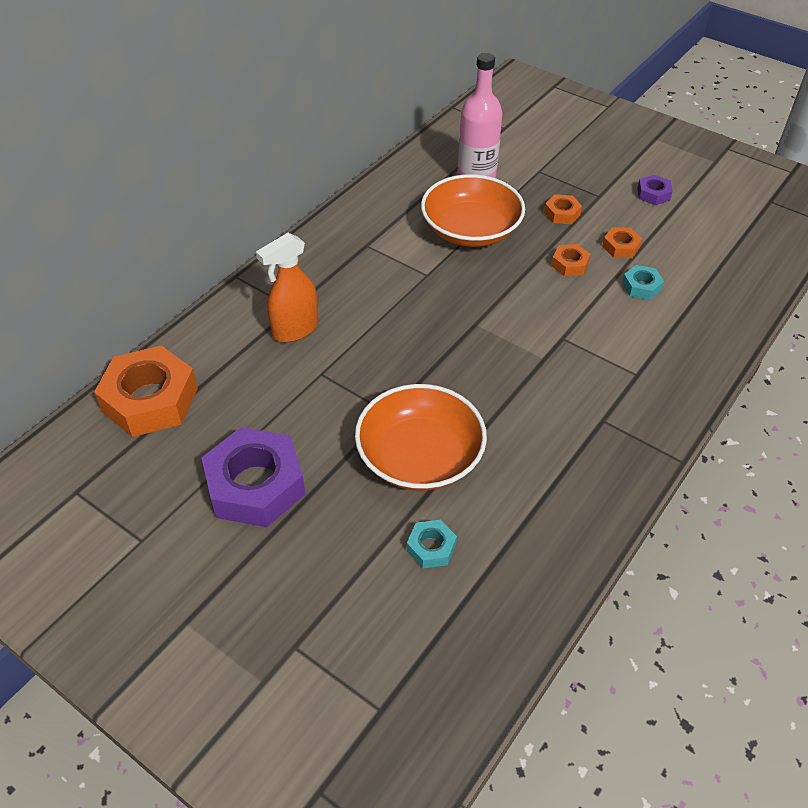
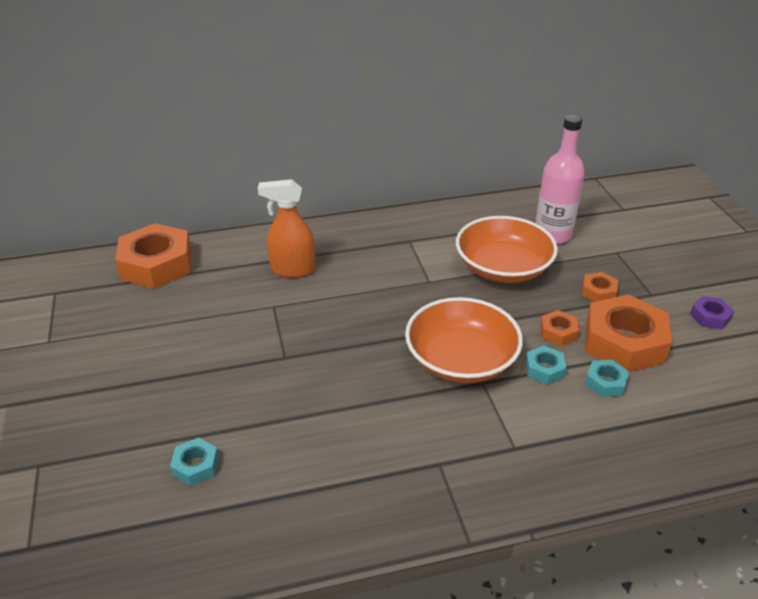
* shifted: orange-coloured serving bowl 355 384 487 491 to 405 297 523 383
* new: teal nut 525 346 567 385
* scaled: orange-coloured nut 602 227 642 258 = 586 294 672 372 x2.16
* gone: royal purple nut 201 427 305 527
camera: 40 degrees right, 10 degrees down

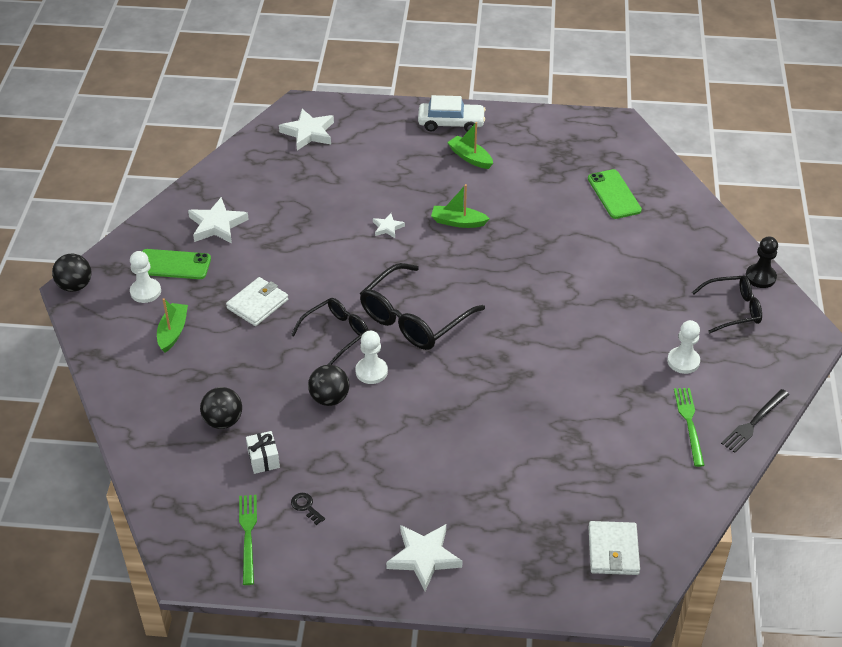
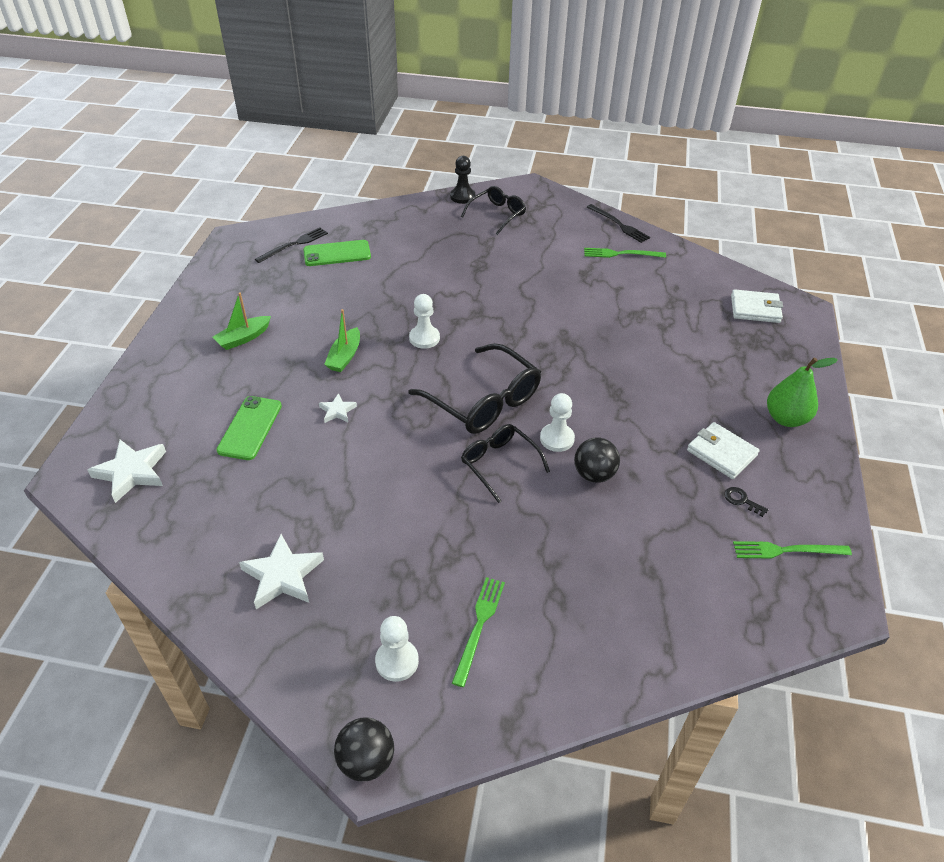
* shifted: emerald phone 142 249 211 279 to 216 396 282 460
* new: ebony table fork 255 227 328 263
* shifted: snow-white chess pawn 667 320 700 374 to 409 294 440 349
* swapped: emerald boat 157 298 188 352 to emerald table fork 452 577 505 687
* rotated: ebony spectacles 692 275 762 333 = 461 186 526 235 45 degrees clockwise
* shifted: snow-white wallet 226 277 288 326 to 687 422 760 479
* rotated: ebony latchkey 291 493 325 525 = 724 487 769 517 75 degrees clockwise
* swapped: snow-white five-pointed star 386 524 463 591 to emerald toy pear 767 357 838 427
* gone: ebony sphere 200 387 242 429
* gone: snow-white gift 246 431 280 474
* gone: snow-white toy car 418 95 486 132
camera: 85 degrees left, 0 degrees up

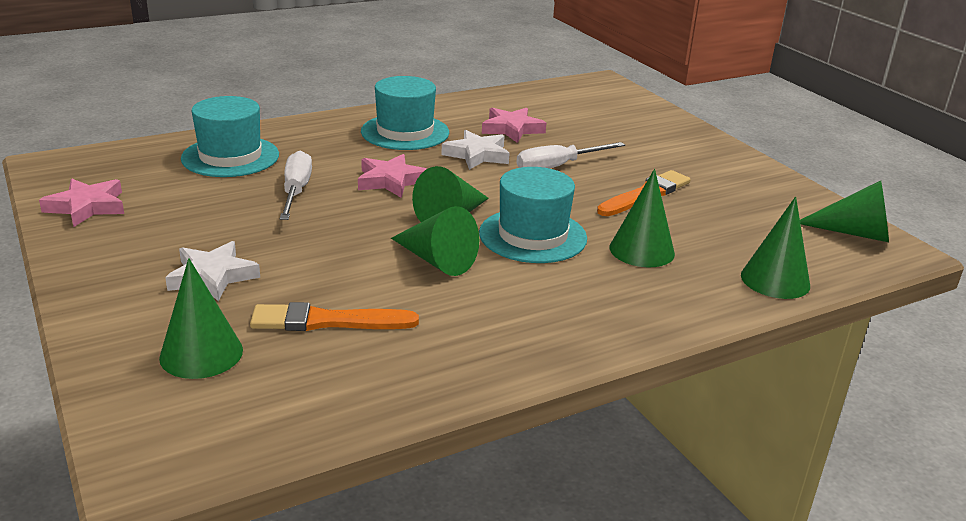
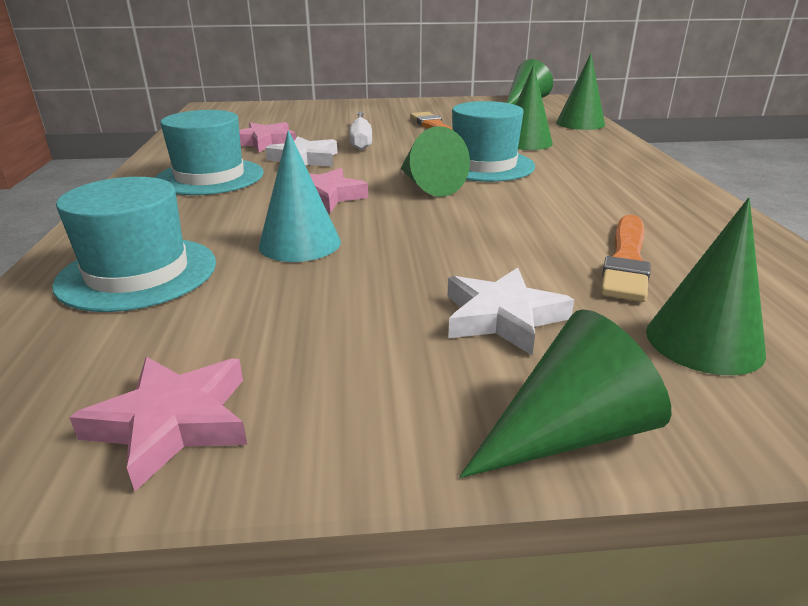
* swapped: snow-white flat screwdriver 280 151 312 220 to teal solid cone 259 130 341 262
* shifted: emerald solid cone 391 206 479 276 to 459 309 671 478
camera: 65 degrees left, 0 degrees up

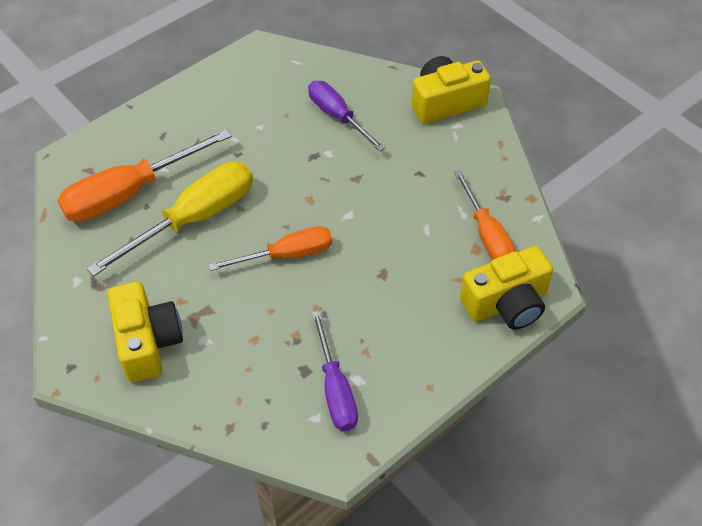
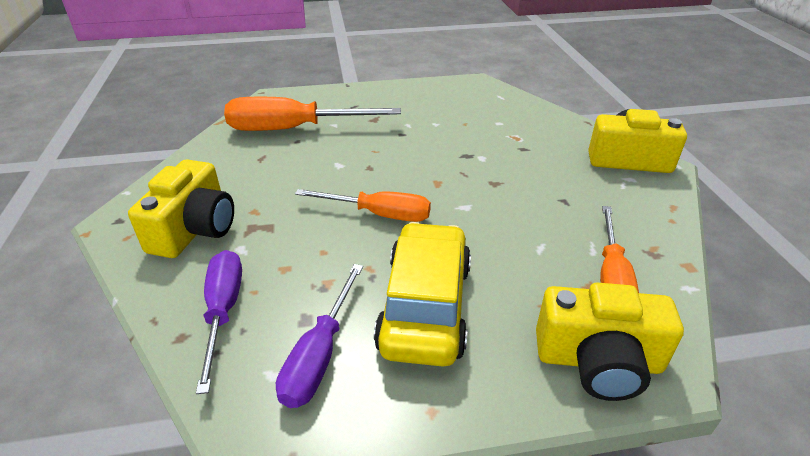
* shifted: royal purple flat screwdriver 308 81 385 151 to 196 250 242 394
* new: golden toy car 374 222 471 367
* gone: golden flat screwdriver 87 162 253 277
camera: 30 degrees right, 15 degrees down

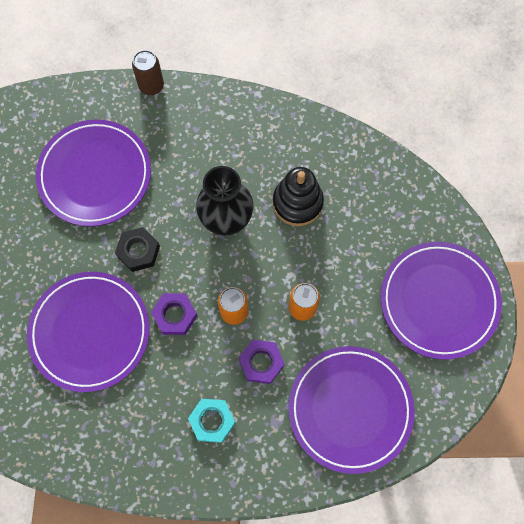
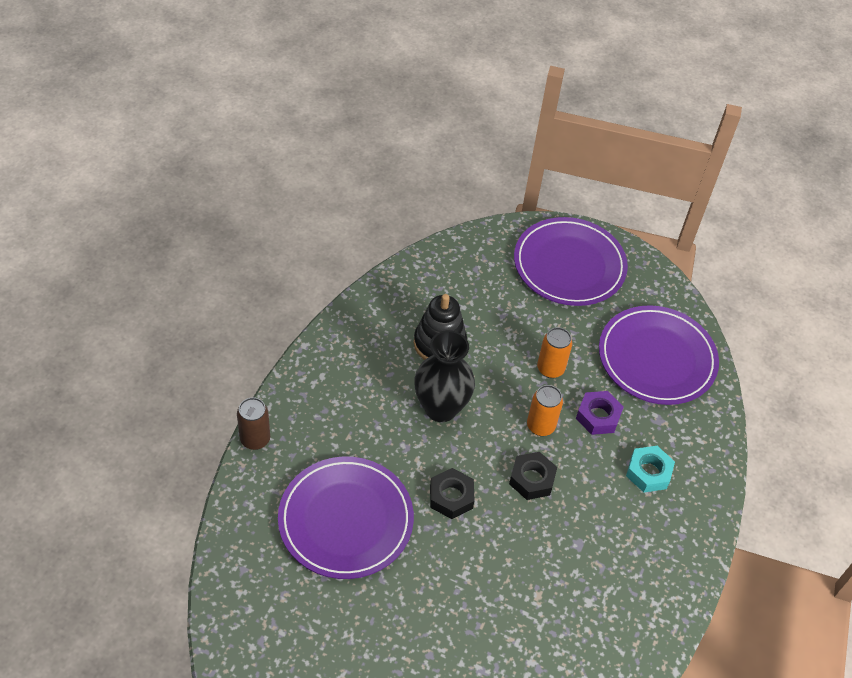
* repainted: royal purple nut 151 293 197 335 to ebony nut 509 452 557 500
* gone: royal purple plate 27 272 150 392
camera: 80 degrees left, 20 degrees down

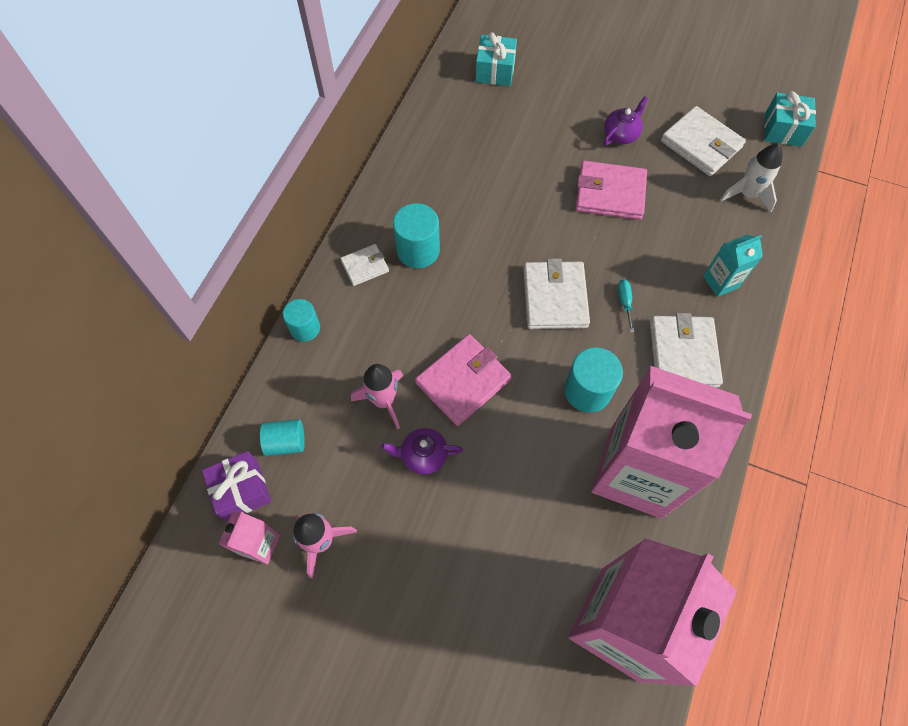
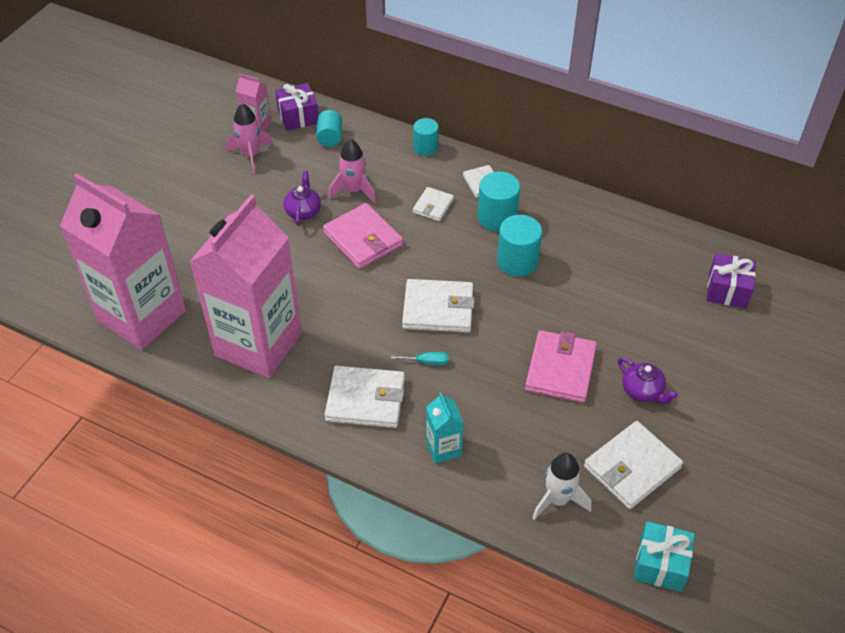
* new: snow-white wallet 413 187 454 221
* shifted: teal cylinder shape 564 347 623 413 to 497 215 542 276
* repainted: teal gift 475 32 517 86 to royal purple gift 707 253 756 308
camera: 95 degrees right, 15 degrees down

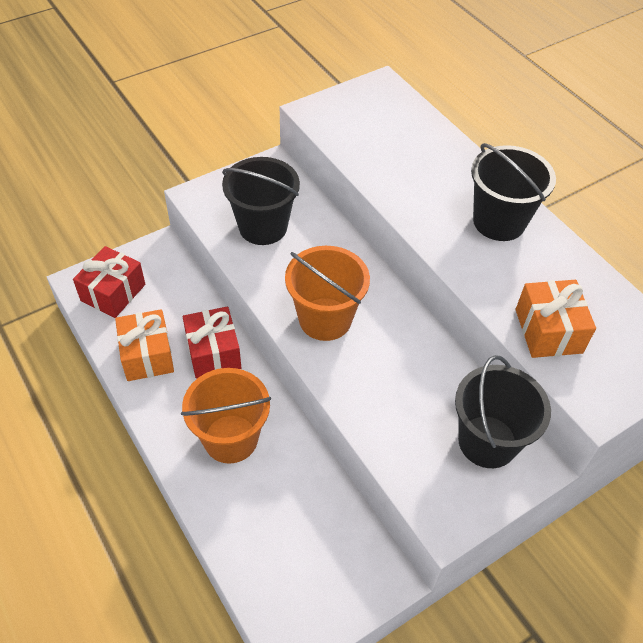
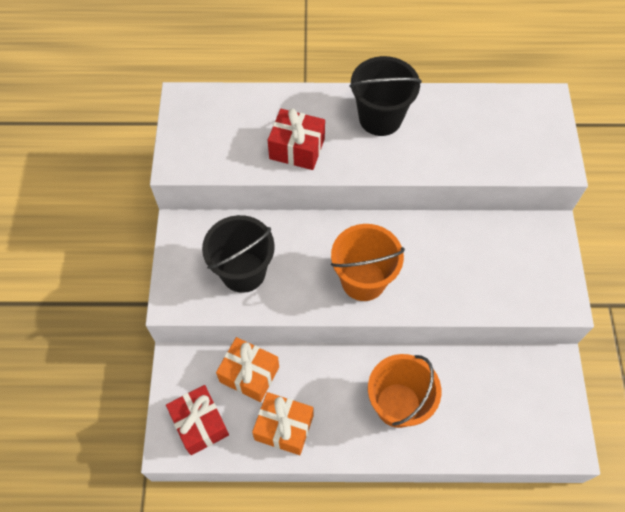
* shifted: orange-coloured gift 516 280 596 358 to 216 337 279 402
* shifted: crimson gift 183 306 241 379 to 268 109 325 170
* gone: ebony pail 455 355 551 468
camera: 55 degrees left, 10 degrees up

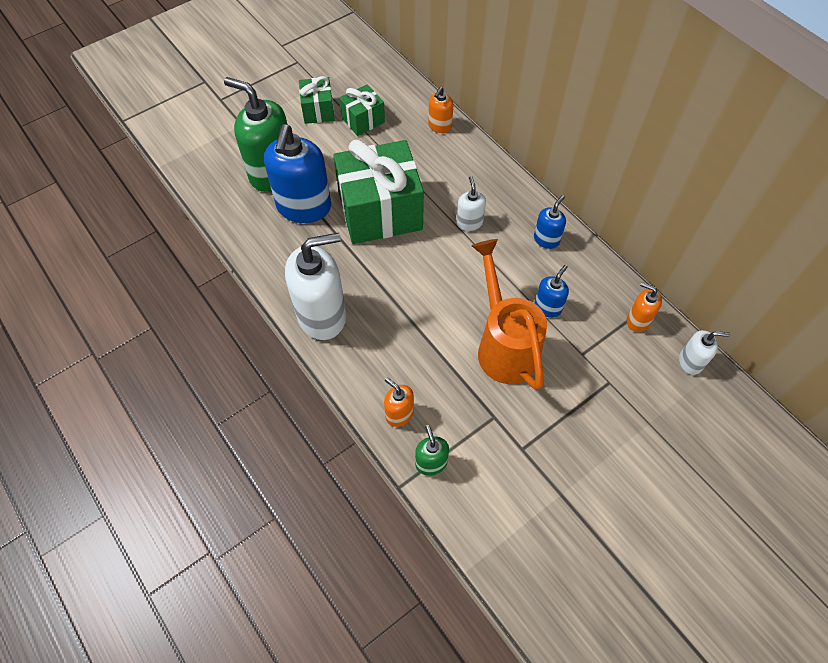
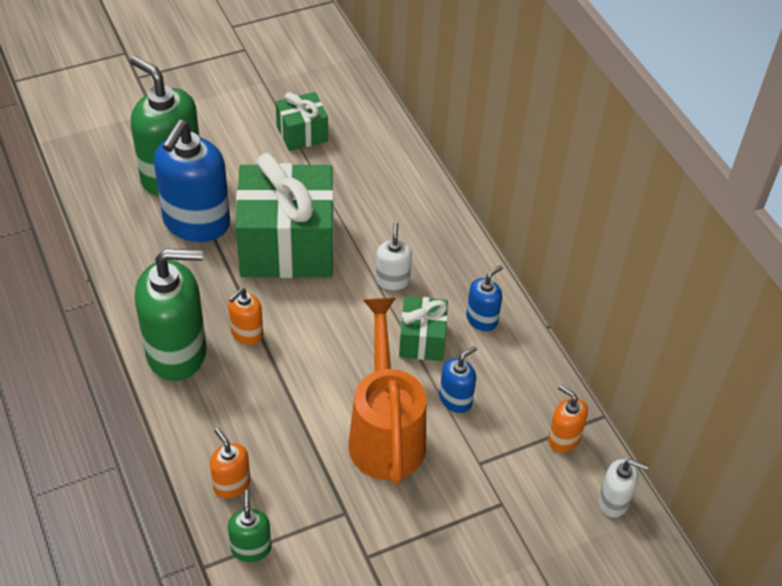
* repainted: snow-white soap dispenser 285 233 346 340 to emerald soap dispenser 135 249 207 381
* shifted: orange-coloured soap dispenser 428 87 454 133 to 228 288 263 345
* shifted: emerald gift 299 76 335 124 to 399 296 448 361
camera: 10 degrees right, 10 degrees down

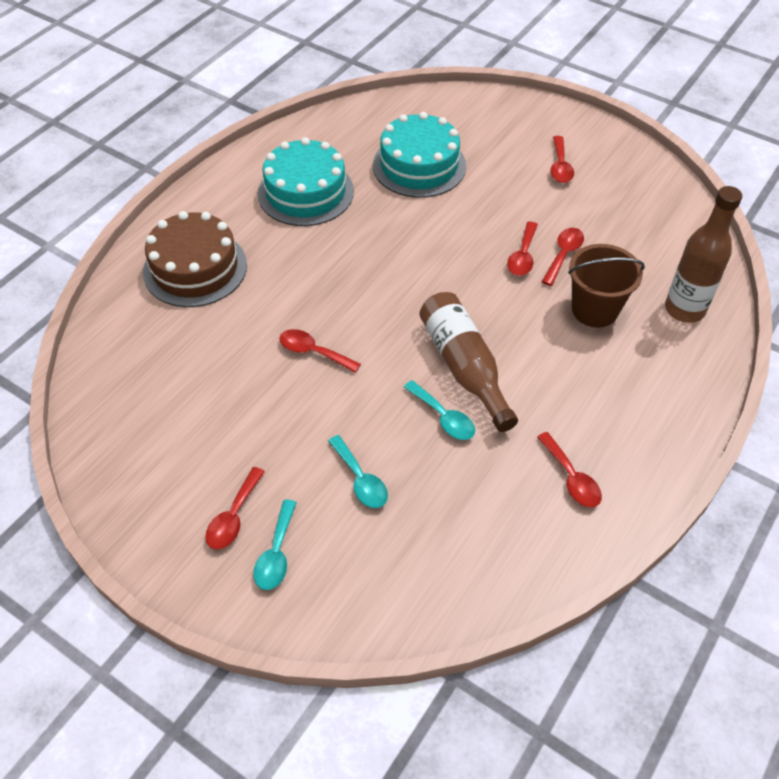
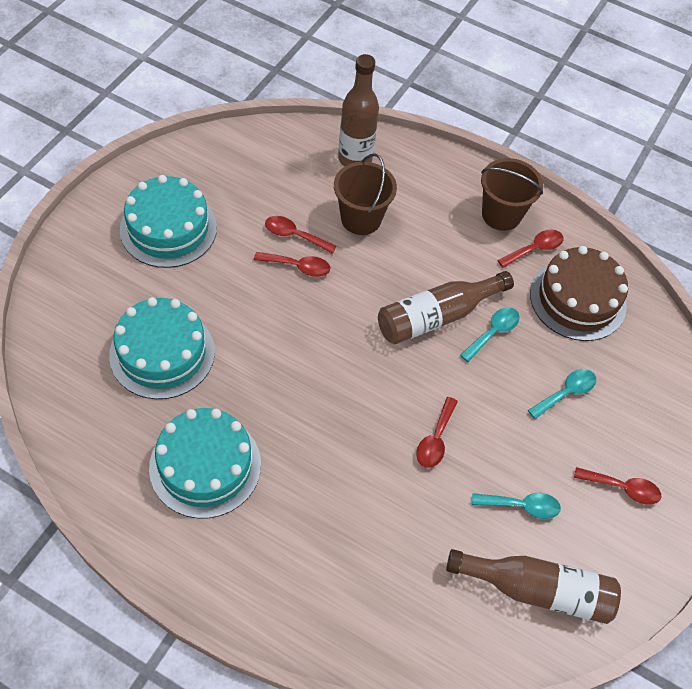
* swapped: crimson tablespoon 550 136 574 183 to teal cake 120 175 217 268
* new: brown drink bottle 446 549 621 624
* shifted: teal tablespoon 253 499 297 590 to 472 493 561 519
* new: brown pail 481 158 543 231
* shifted: brown cake 143 211 247 307 to 530 246 628 341
camera: 100 degrees left, 5 degrees up

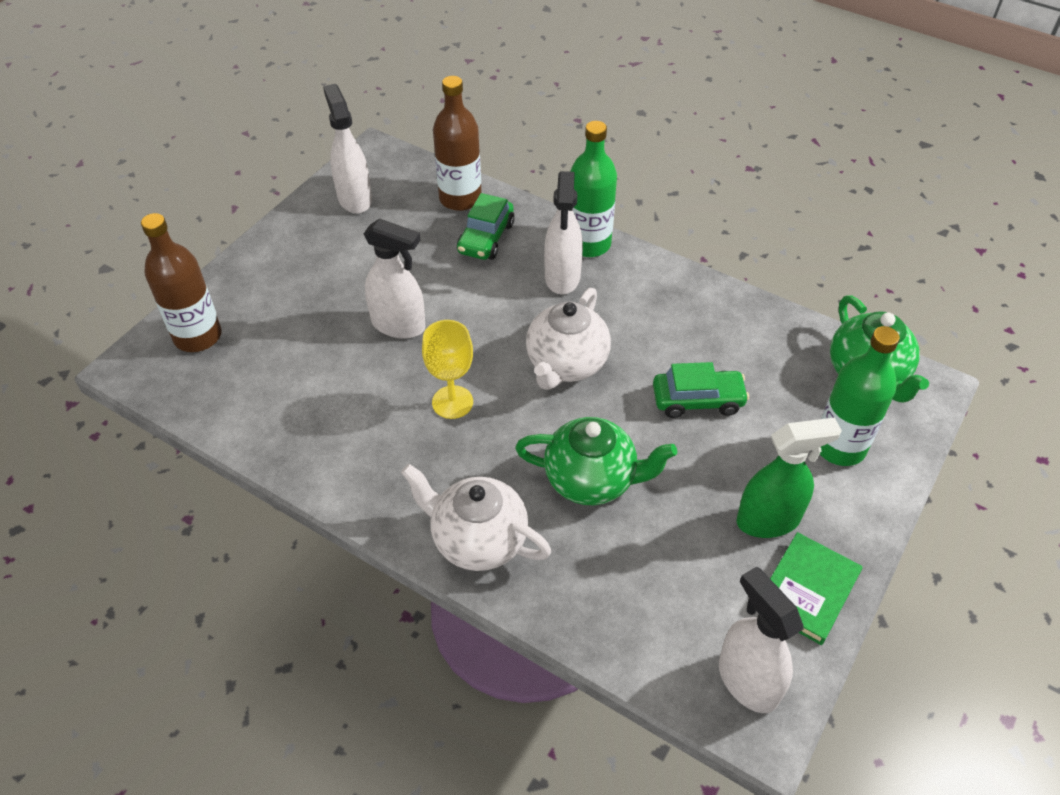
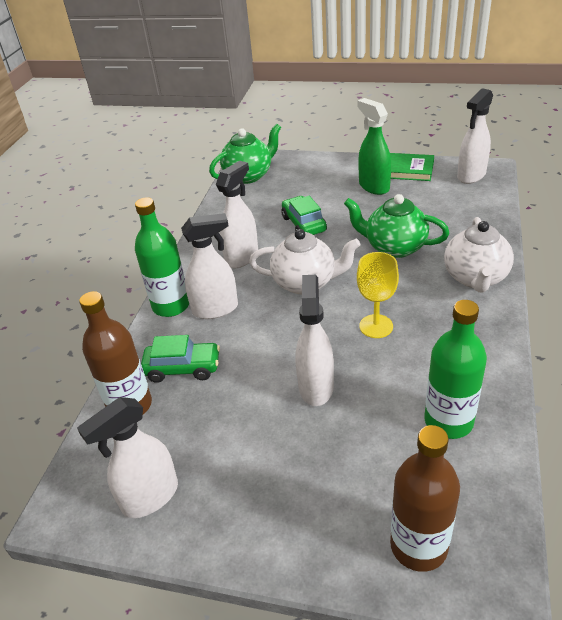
* new: snow-white sprayer 216 161 258 268
* rotated: emerald china teapot 515 417 677 505 = 344 194 449 258 60 degrees counterclockwise
* shifted: emerald drink bottle 820 326 900 466 to 424 300 487 439
camera: 105 degrees left, 10 degrees down

